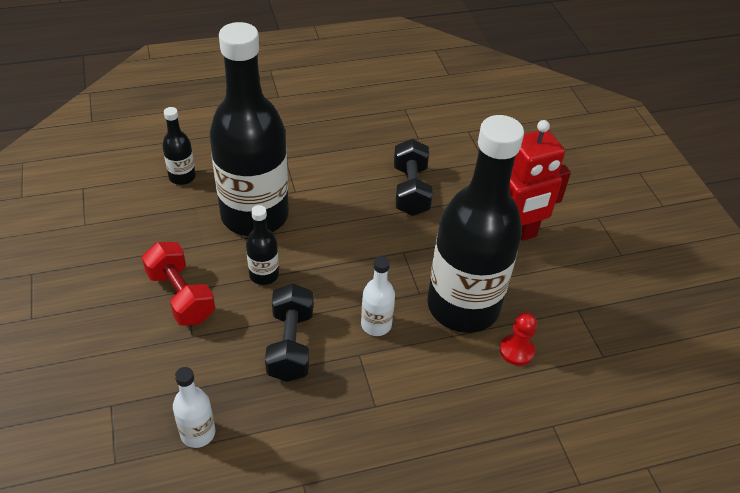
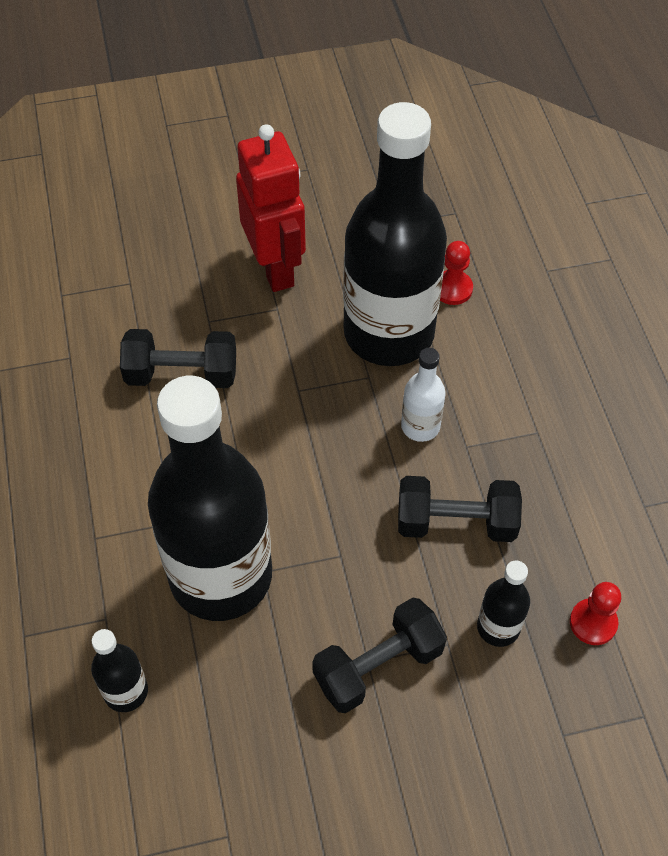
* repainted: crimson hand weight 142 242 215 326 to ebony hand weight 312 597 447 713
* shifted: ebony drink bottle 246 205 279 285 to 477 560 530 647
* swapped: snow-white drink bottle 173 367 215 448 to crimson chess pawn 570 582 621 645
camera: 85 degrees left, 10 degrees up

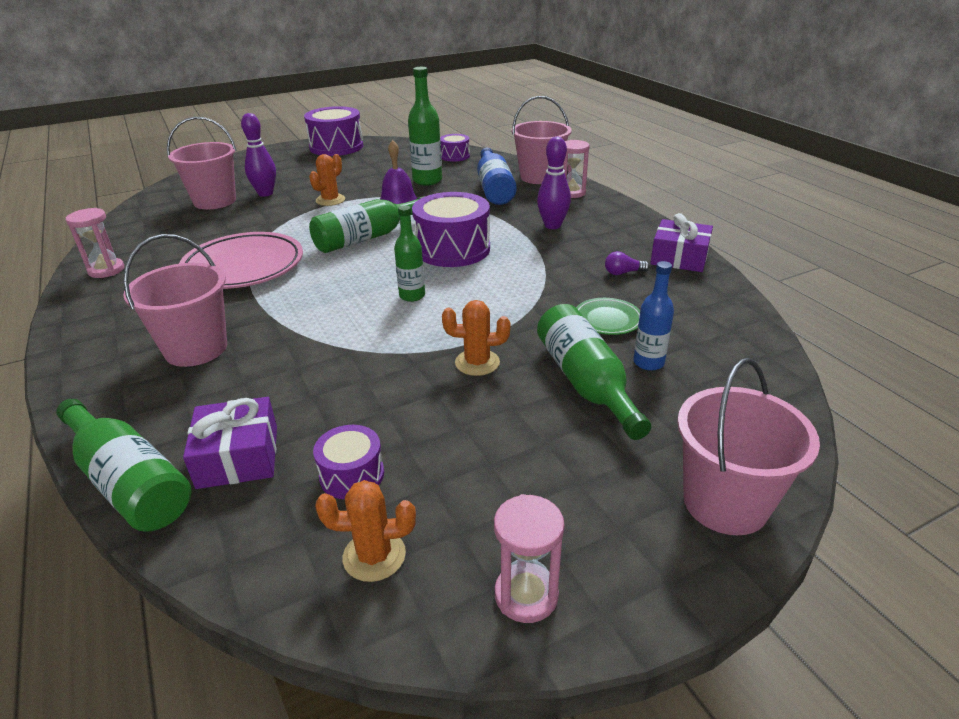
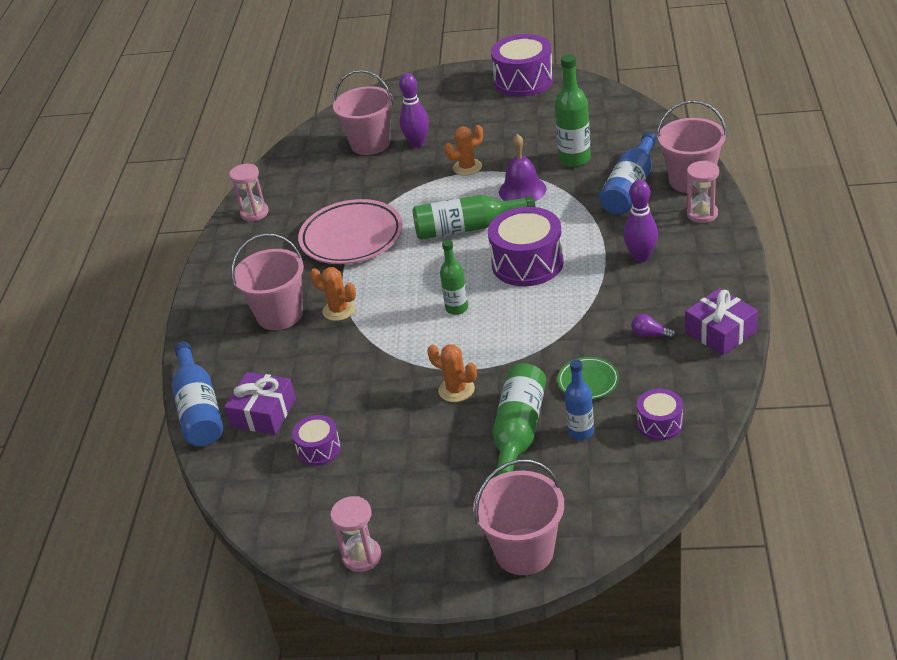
* repainted: emerald drink bottle 56 399 192 532 to blue drink bottle 172 341 223 446
* shifted: orange-coloured prickly plant 315 480 416 582 to 310 267 356 321
* shifted: royal purple drum 440 134 470 162 to 637 389 683 440
camera: 35 degrees right, 5 degrees up

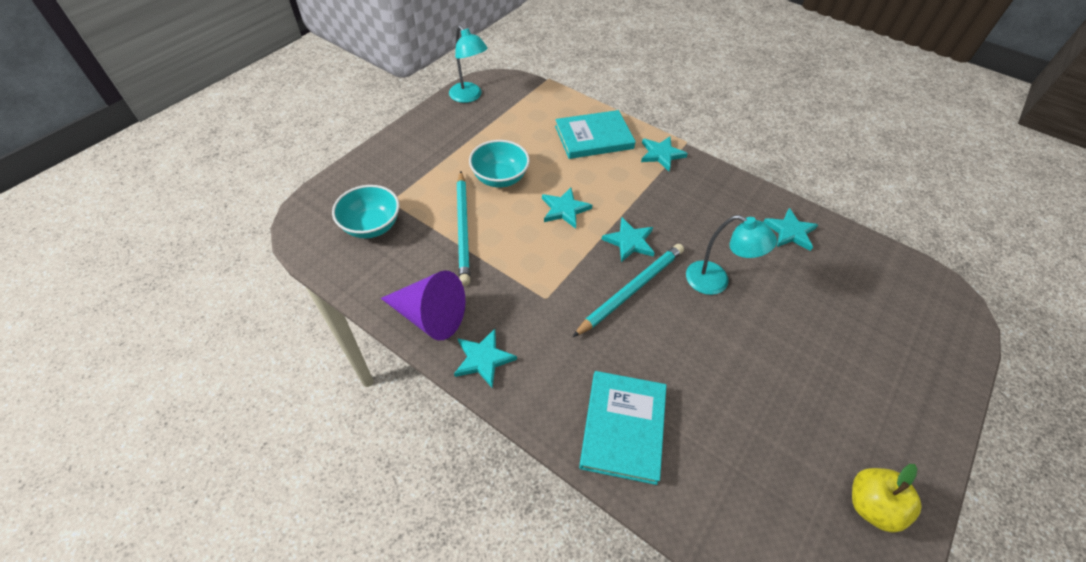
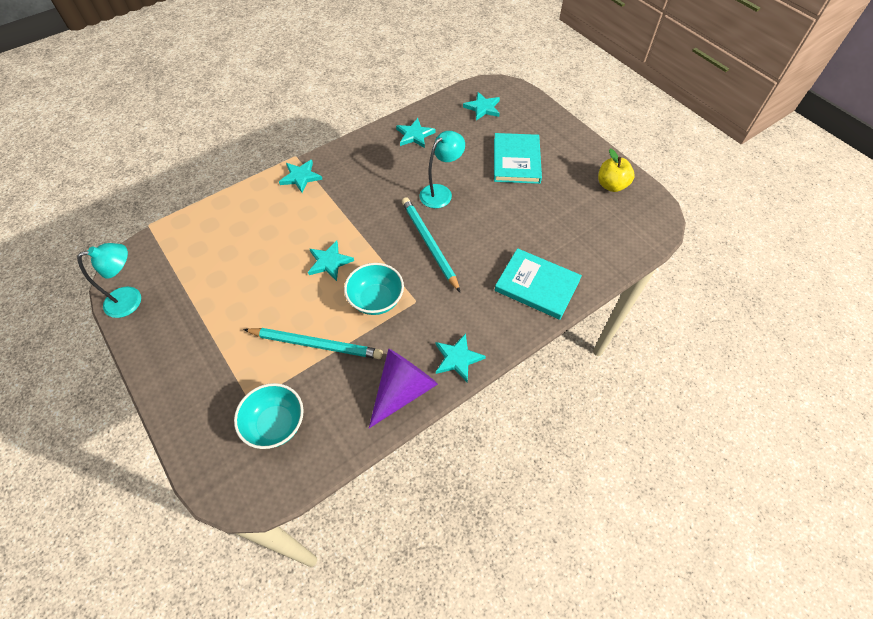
* shifted: teal serving bowl 469 140 530 188 to 344 263 404 315
* shifted: teal five-pointed star 601 218 655 262 to 463 92 500 121
* shifted: teal hardcover 555 110 636 159 to 494 133 542 184
camera: 70 degrees left, 5 degrees up

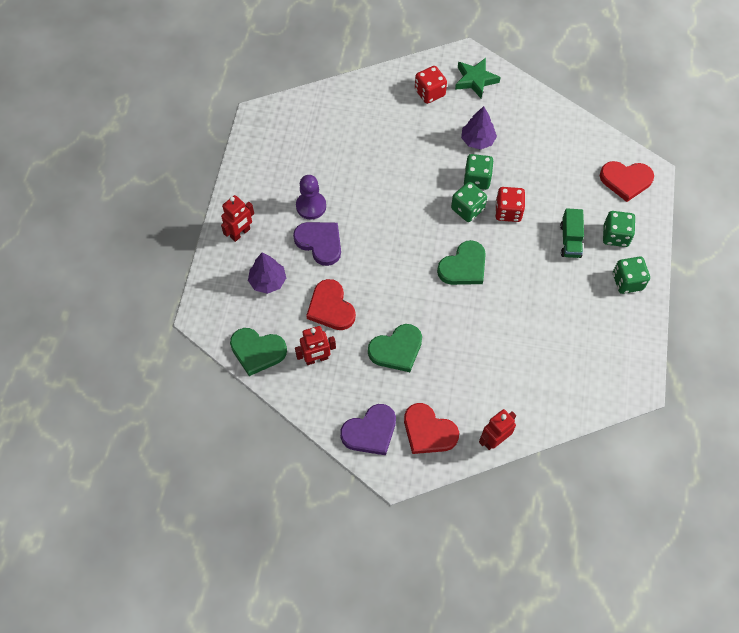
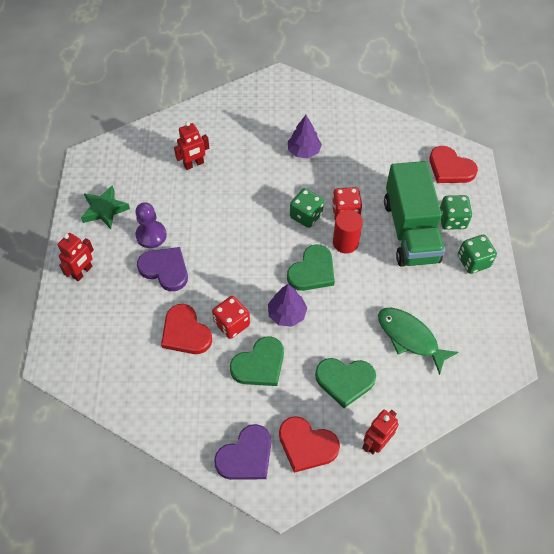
* shifted: emerald five-pointed star 455 58 501 98 to 81 185 130 229
* shifted: crimson toy robot 295 326 336 365 to 174 121 209 170
* shifted: crimson dice 415 66 447 104 to 212 296 250 339
* shifted: royal purple fir tree 248 253 286 294 to 268 284 307 327
* shifted: emerald heart 230 328 287 376 to 315 358 376 408
* new: crimson cylinder shape 333 210 363 253
* new: emerald toy fish 378 308 459 375
* scaled: emerald toy truck 560 208 584 258 = 384 161 445 267 x2.14
* rotated: crimson heart 600 161 654 202 = 429 146 478 183 45 degrees clockwise
* gone: emerald dice 464 154 494 190
camera: 10 degrees left, 5 degrees down

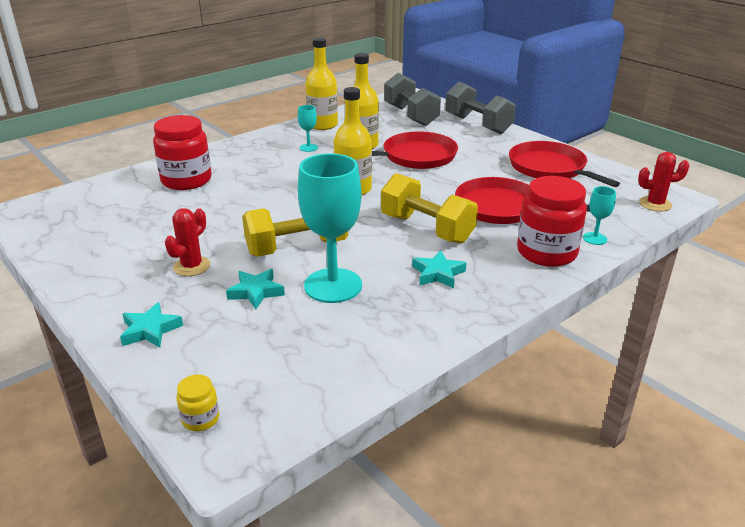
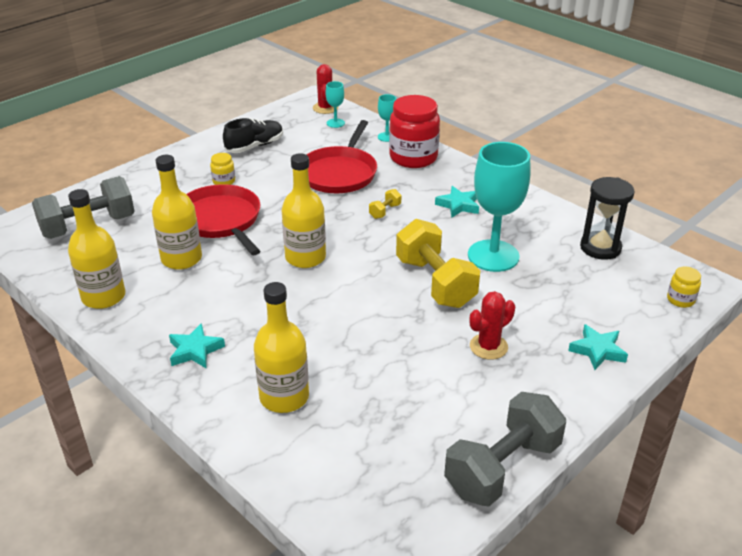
* shifted: teal five-pointed star 226 269 285 309 to 169 323 225 368
* new: golden jar 210 153 235 185
* swapped: crimson frying pan 509 141 620 187 to ebony sneaker 223 118 283 153
* swapped: crimson jar 153 115 212 190 to golden drink bottle 254 282 309 413
* shifted: teal wine glass 298 105 318 152 to 325 81 345 128
* scaled: golden hand weight 381 173 478 244 = 369 189 401 219 x0.41
* shifted: grey hand weight 445 81 516 134 to 444 392 566 507
* rotated: crimson prickly plant 165 208 210 276 = 470 291 515 360 60 degrees counterclockwise
* new: ebony sandglass 580 177 635 260
camera: 95 degrees left, 5 degrees up

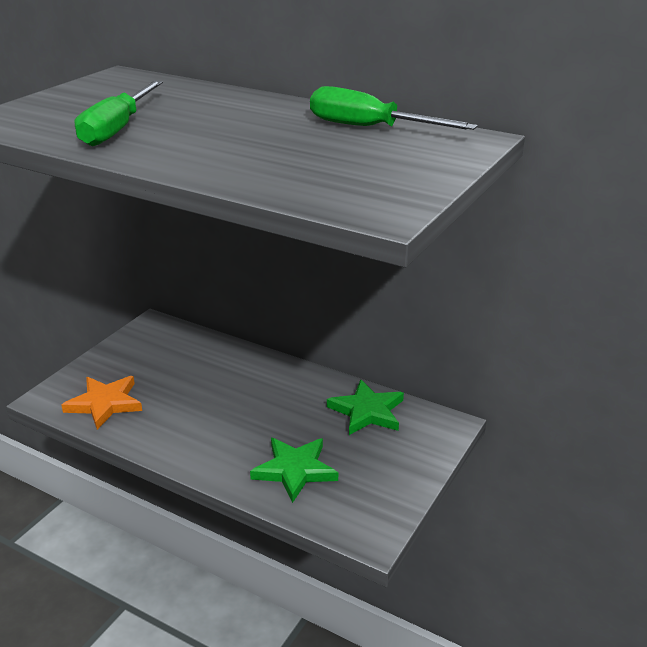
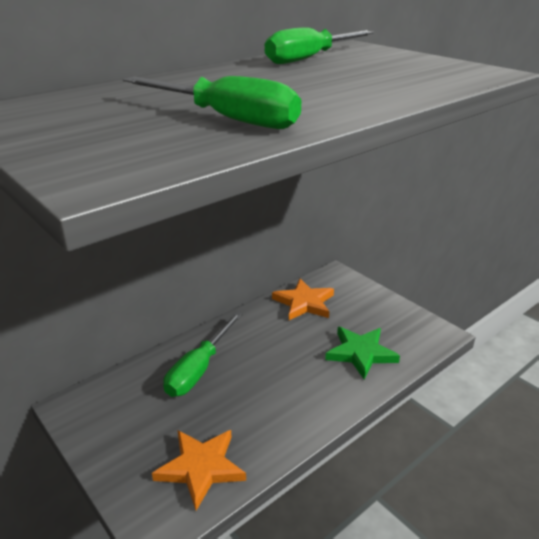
* new: emerald flat screwdriver 164 312 243 397
* repainted: emerald five-pointed star 327 379 404 435 to orange-coloured five-pointed star 272 278 334 320
camera: 70 degrees left, 0 degrees up

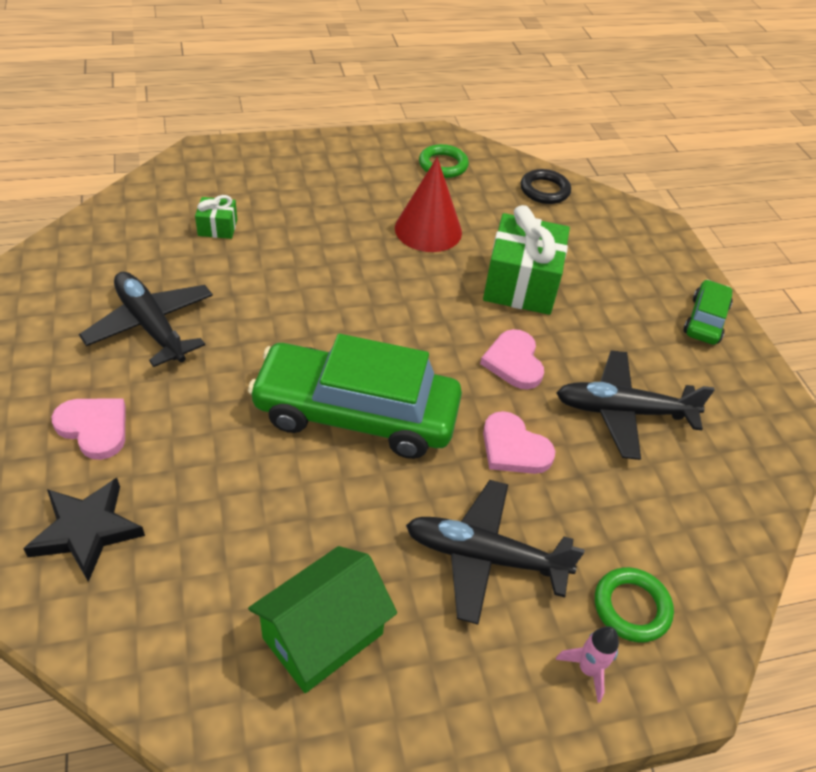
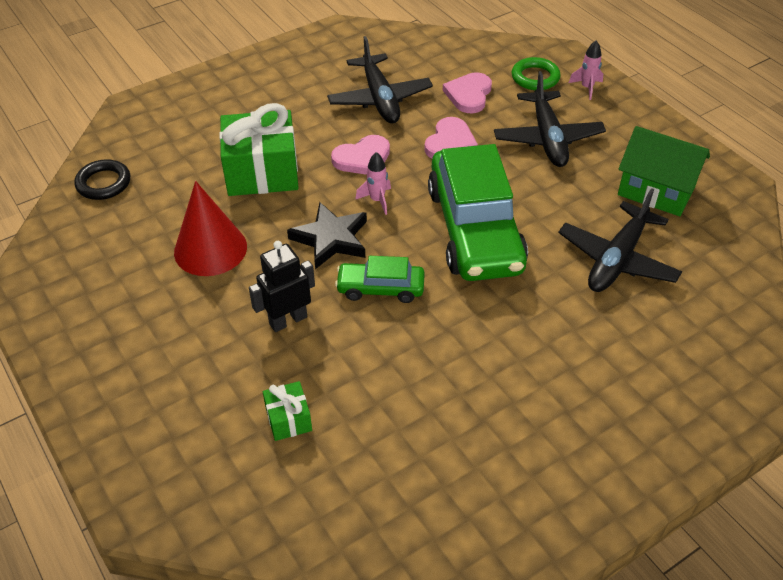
* new: ebony toy robot 249 241 315 332
* shifted: ebony five-pointed star 23 478 145 582 to 287 202 367 269
* shifted: emerald toy car 683 280 733 345 to 335 256 425 303
* new: rose-pink toy rocket 355 152 391 215
* shifted: rose-pink heart 52 399 125 460 to 443 72 492 113
* shifted: ebony plane 79 272 213 367 to 558 188 682 292
* gone: emerald ring 419 144 469 178
camera: 105 degrees left, 0 degrees up

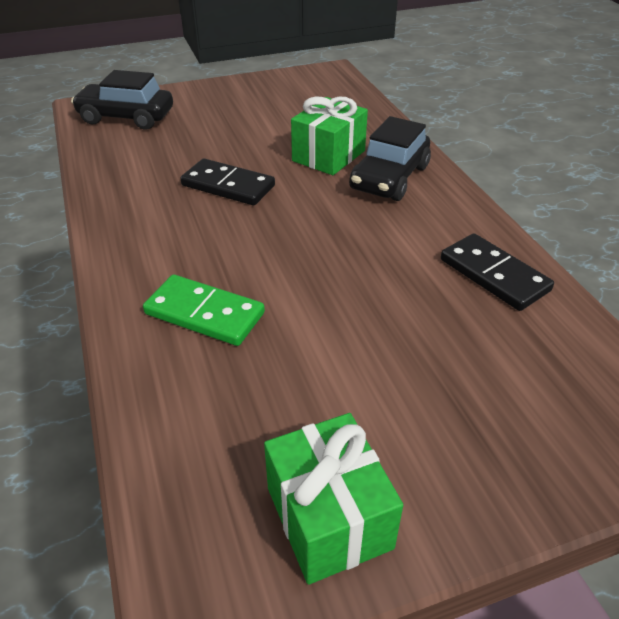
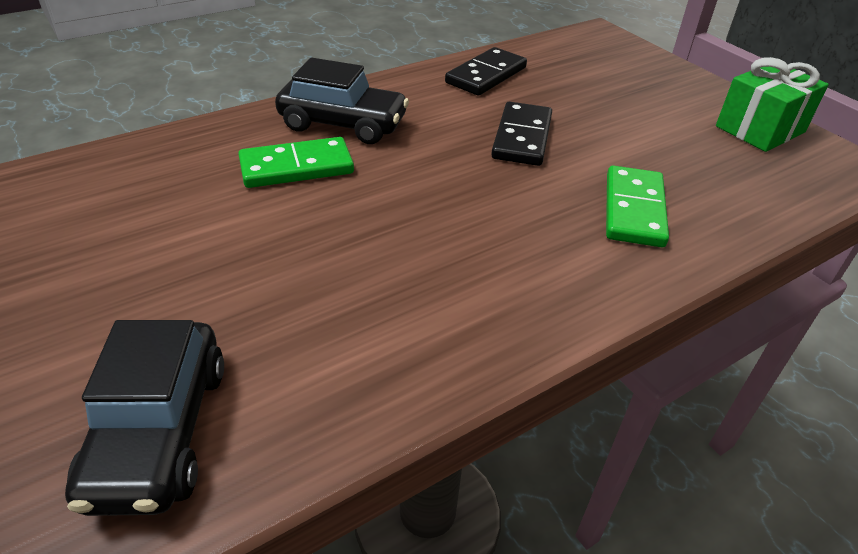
* swapped: emerald gift 291 97 368 175 to emerald domino tile 238 137 354 188
* shifted: ebony domino tile 180 158 275 205 to 491 102 552 166
camera: 105 degrees left, 0 degrees up

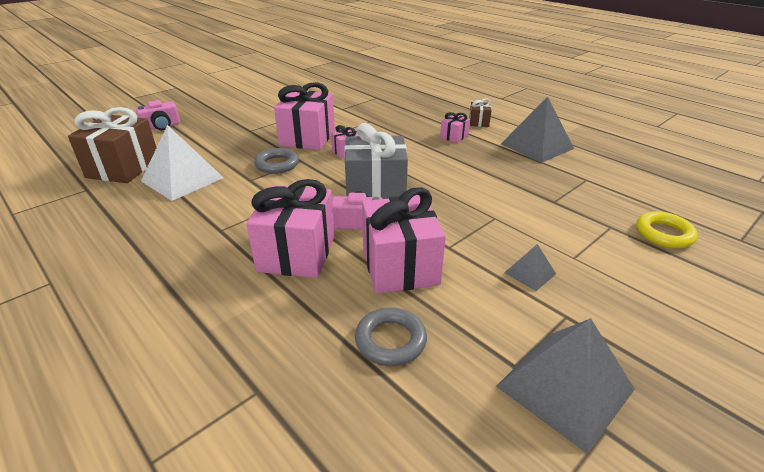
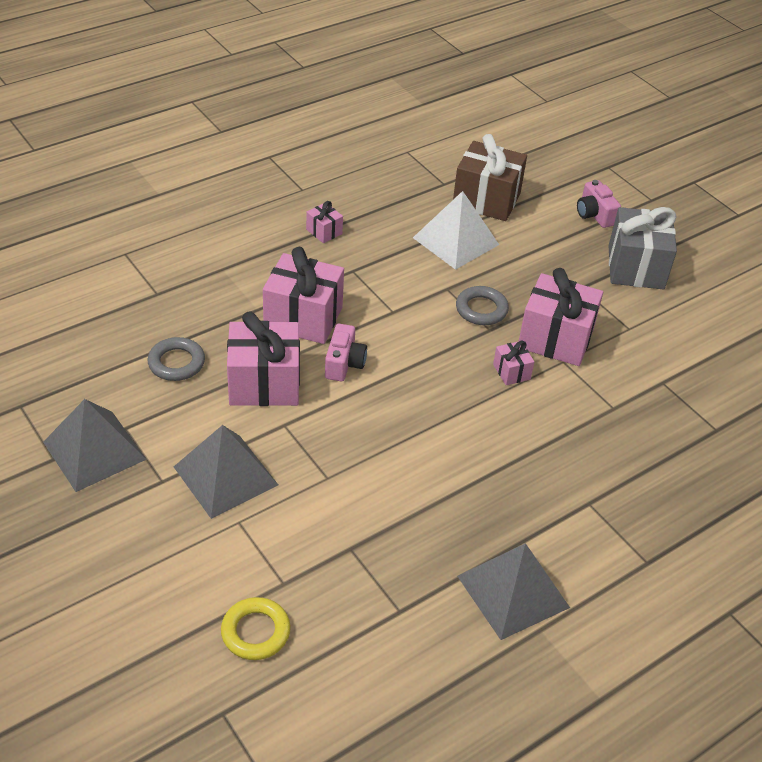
* scaled: grey pyramid 504 244 556 291 = 174 425 278 519 x2.05
* shifted: rose-pink gift 440 112 470 143 to 306 201 343 243
* shifted: grey gift 344 123 408 199 to 608 207 677 290
* gone: brown gift 469 98 491 127
camera: 95 degrees right, 10 degrees up

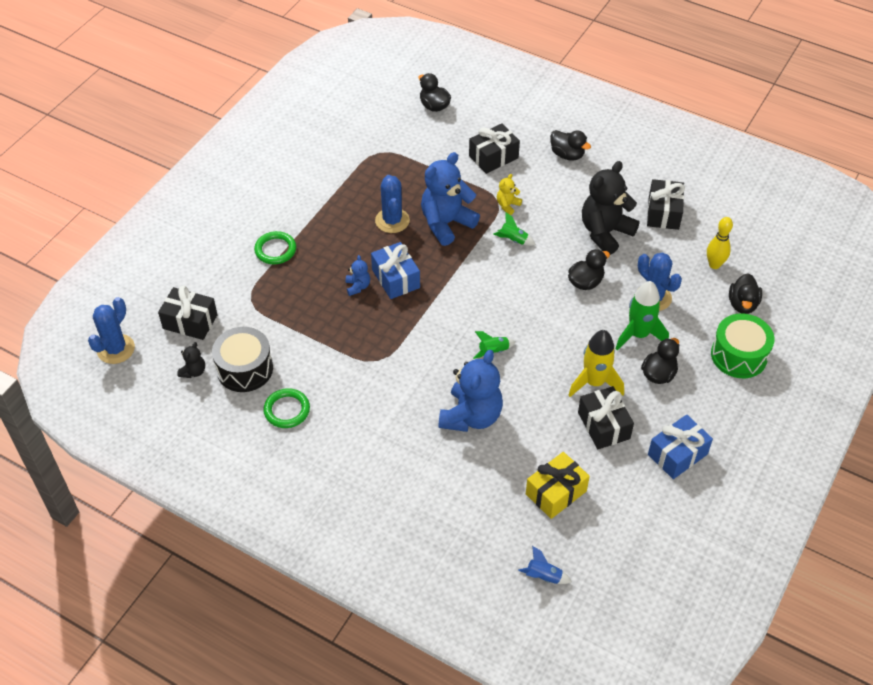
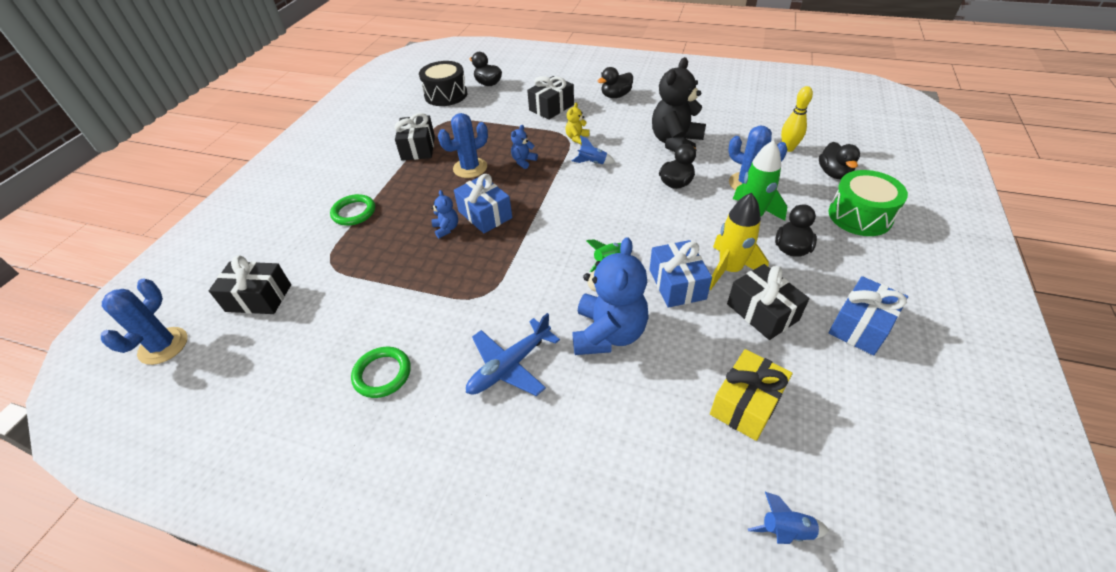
* shifted: ebony gift 647 179 685 230 to 394 113 435 161
* shifted: ebony drum 212 327 273 392 to 419 61 467 106
* rotated: blue prickly plant 375 175 410 233 = 438 113 488 178 75 degrees clockwise
* new: blue plane 466 313 560 396
* scaled: blue stuffed bear 421 152 480 246 = 511 125 538 169 x0.45
* repainted: emerald toy rocket 494 212 536 246 to blue toy rocket 572 135 615 164
* rotated: ebony rubber duck 550 130 591 161 = 598 67 633 98 120 degrees clockwise
* new: blue gift 649 240 712 308
* gone: ebony stuffed bear 177 342 205 378
camera: 10 degrees left, 5 degrees down

